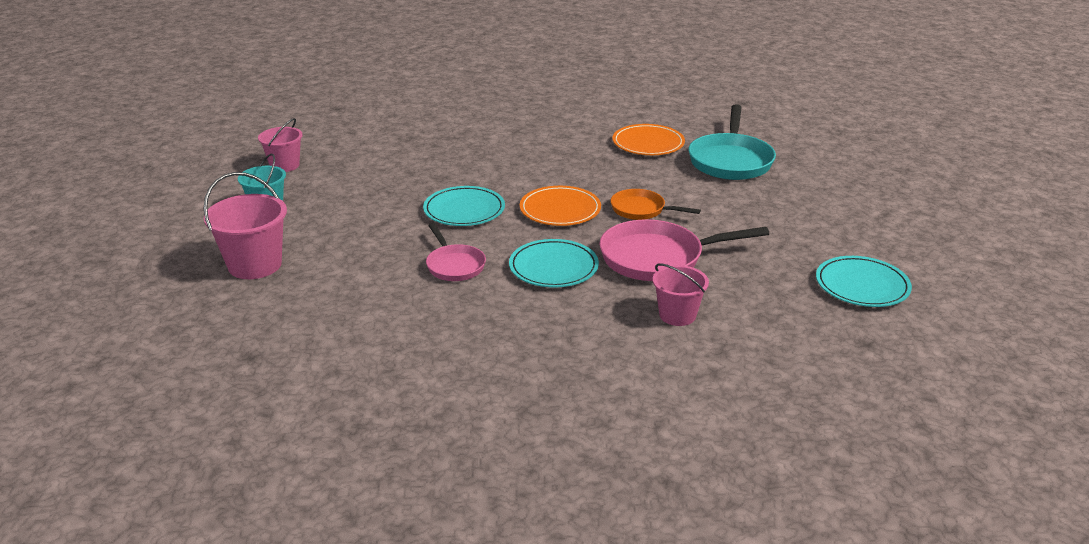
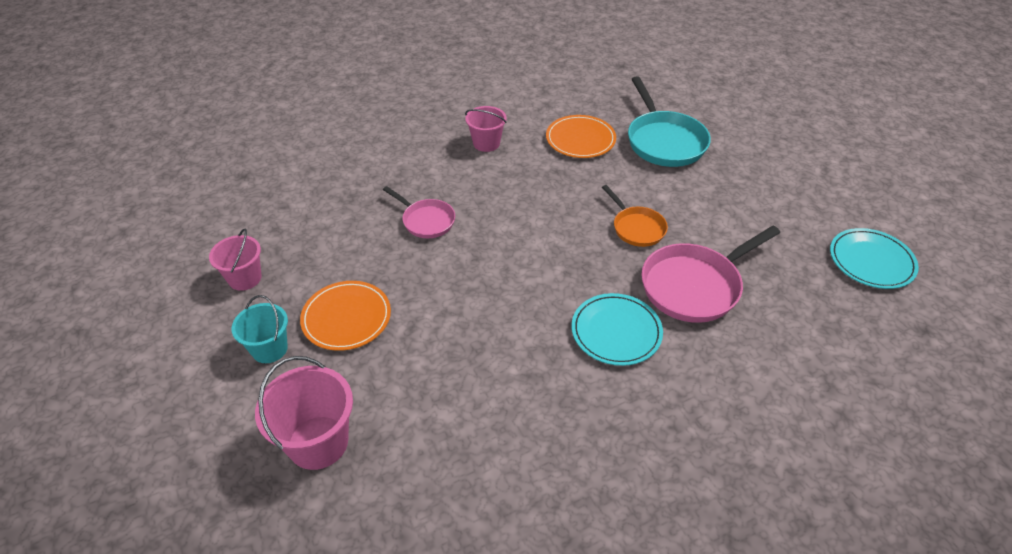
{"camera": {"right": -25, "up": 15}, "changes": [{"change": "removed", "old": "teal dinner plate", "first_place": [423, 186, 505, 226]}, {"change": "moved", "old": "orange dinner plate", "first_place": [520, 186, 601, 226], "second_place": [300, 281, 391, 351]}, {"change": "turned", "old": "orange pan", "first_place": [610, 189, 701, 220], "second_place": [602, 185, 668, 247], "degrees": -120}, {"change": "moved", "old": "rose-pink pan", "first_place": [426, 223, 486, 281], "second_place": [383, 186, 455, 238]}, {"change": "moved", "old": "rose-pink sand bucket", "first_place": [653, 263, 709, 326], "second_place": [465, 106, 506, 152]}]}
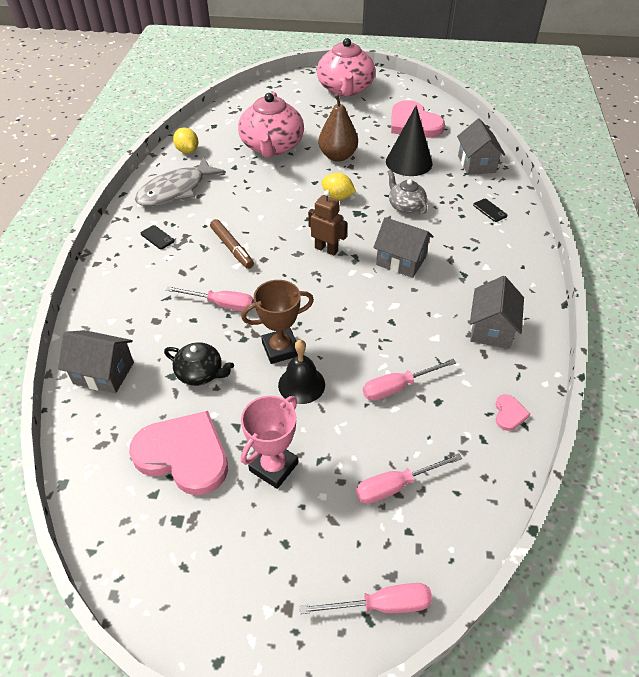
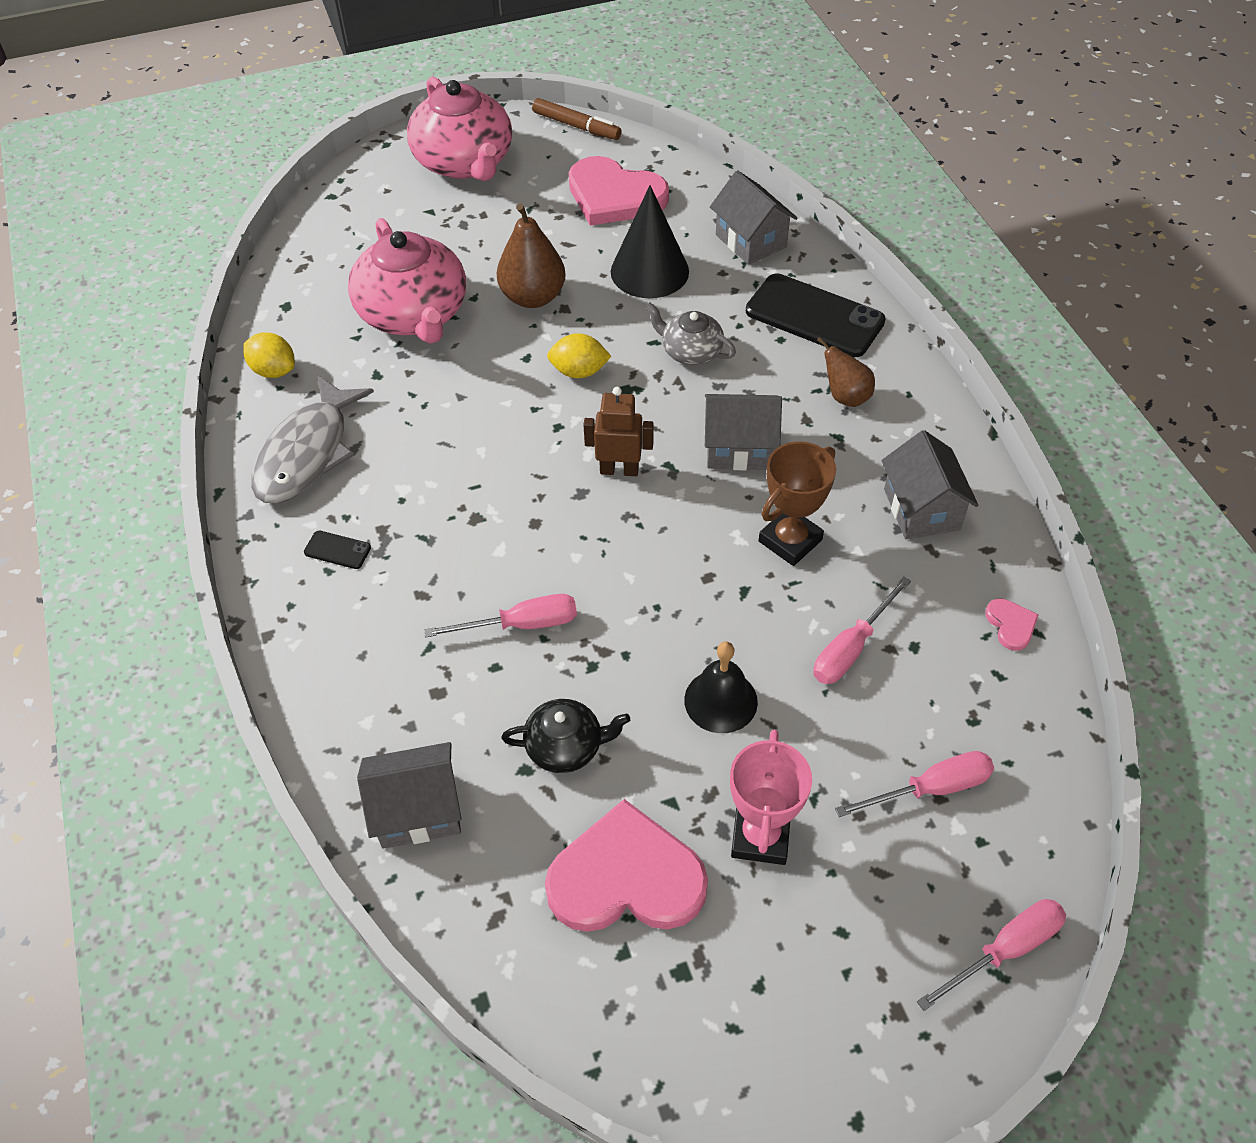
{"camera": {"right": -25, "up": 5}, "changes": [{"change": "resized", "old": "jet-black phone", "first_place": [473, 199, 507, 222], "second_place": [746, 274, 886, 357], "factor": 2.41}, {"change": "moved", "old": "russet marker pen", "first_place": [210, 219, 254, 269], "second_place": [532, 98, 622, 140]}, {"change": "moved", "old": "russet prize cup", "first_place": [241, 280, 314, 364], "second_place": [759, 441, 836, 566]}, {"change": "turned", "old": "rose-pink screwdriver", "first_place": [356, 453, 462, 504], "second_place": [835, 751, 994, 817], "degrees": -150}, {"change": "added", "new": "russet toy pear", "second_place": [817, 337, 875, 407]}]}
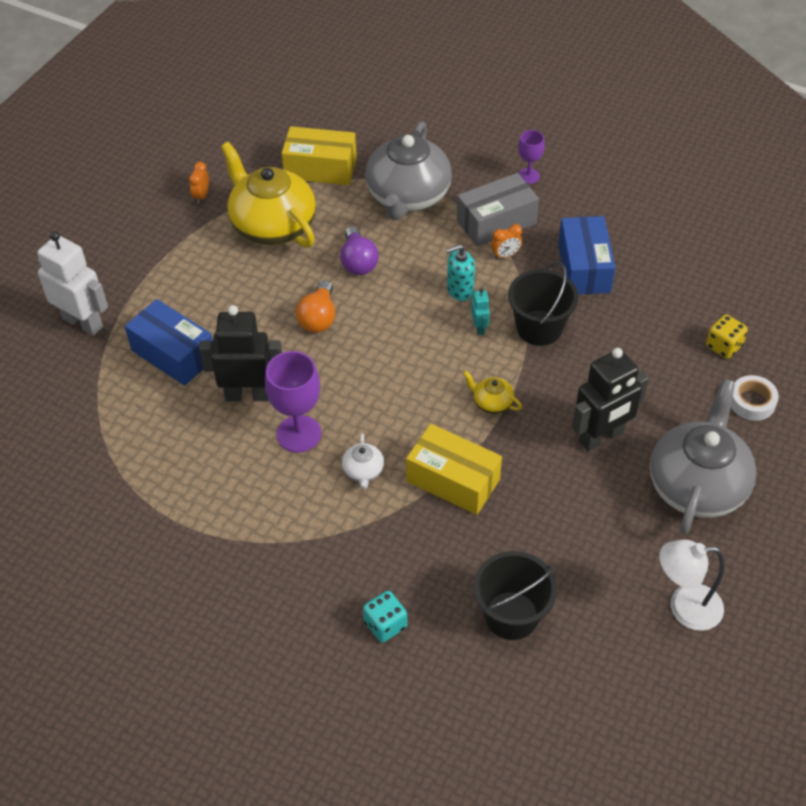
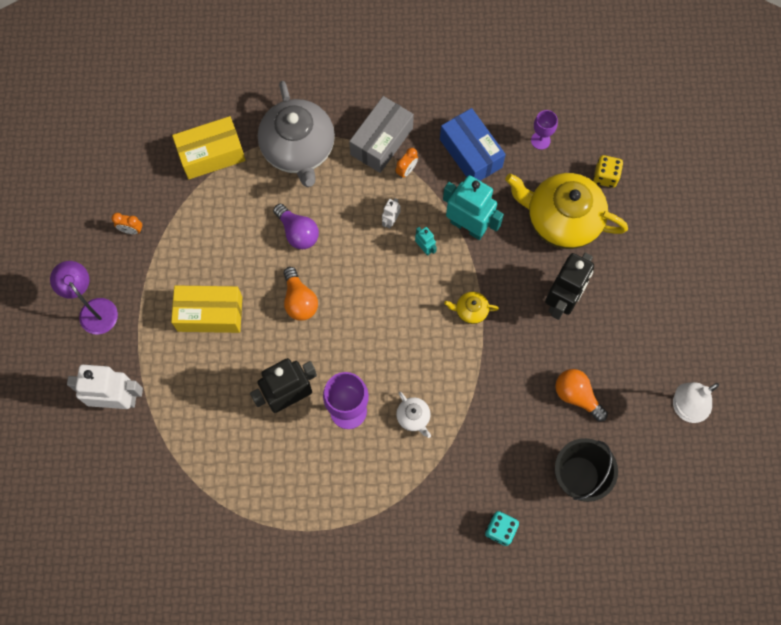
{"camera": {"right": -30, "up": 20}, "changes": [{"change": "moved", "old": "violet goblet", "first_place": [518, 130, 545, 184], "second_place": [531, 110, 558, 150]}, {"change": "moved", "old": "golden tea pot", "first_place": [221, 142, 316, 247], "second_place": [505, 173, 628, 249]}, {"change": "turned", "old": "orange bedside clock", "first_place": [189, 162, 209, 204], "second_place": [112, 213, 142, 234], "degrees": -60}, {"change": "replaced", "old": "teal soap dispenser", "new": "white robot figure", "first_place": [446, 244, 475, 301], "second_place": [382, 198, 401, 228]}, {"change": "replaced", "old": "jet-black sand bucket", "new": "teal robot figure", "first_place": [508, 262, 579, 346], "second_place": [443, 175, 504, 240]}, {"change": "removed", "old": "royal blue parcel", "first_place": [125, 299, 213, 386]}, {"change": "removed", "old": "white tape", "first_place": [731, 375, 779, 421]}, {"change": "removed", "old": "gray tea pot", "first_place": [650, 379, 757, 535]}, {"change": "moved", "old": "golden parcel", "first_place": [406, 424, 502, 515], "second_place": [171, 285, 242, 333]}, {"change": "added", "new": "violet reading lamp", "second_place": [50, 261, 118, 334]}, {"change": "added", "new": "orange bulb", "second_place": [555, 369, 608, 422]}]}
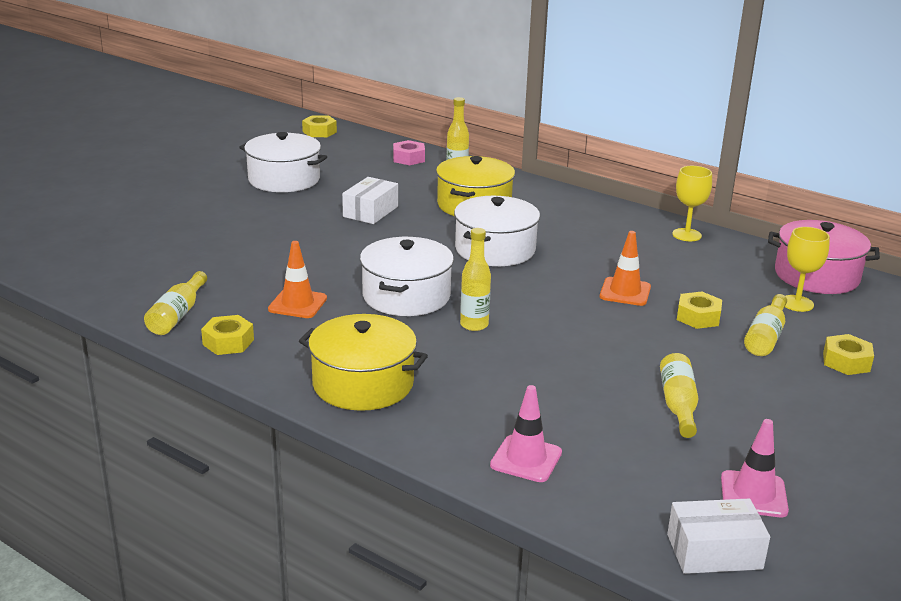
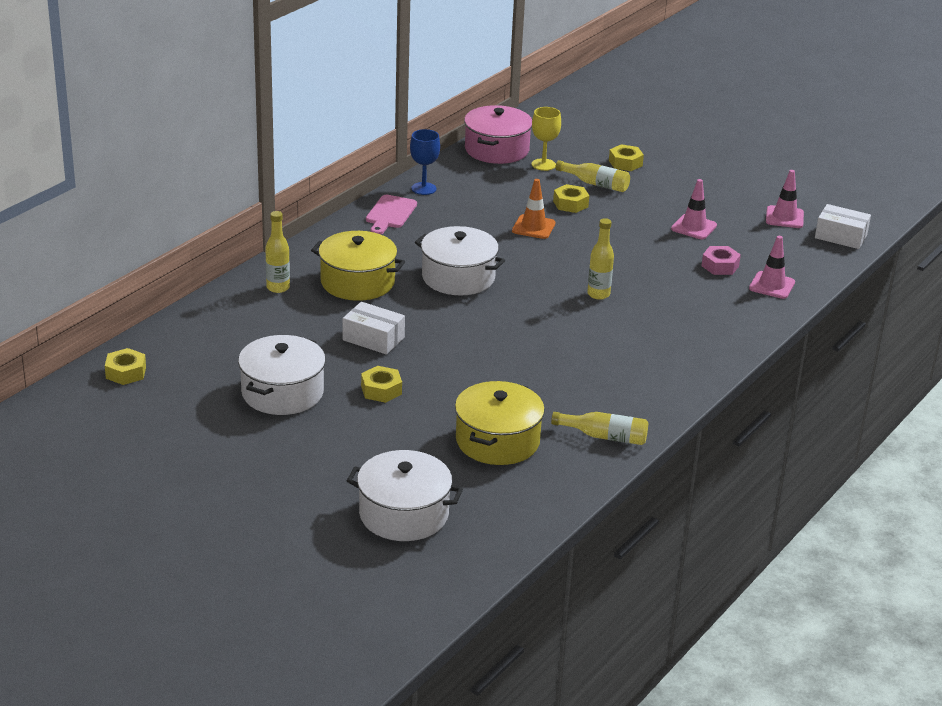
{"camera": {"right": -90, "up": 5}, "changes": [{"change": "moved", "old": "rose-pink hexagon nut", "first_place": [393, 140, 425, 165], "second_place": [702, 246, 741, 275]}, {"change": "recoloured", "old": "golden goblet", "new": "royal blue goblet", "first_place": [672, 166, 712, 241], "second_place": [410, 129, 440, 195]}, {"change": "moved", "old": "white stockpot", "first_place": [360, 237, 454, 316], "second_place": [347, 450, 463, 541]}, {"change": "removed", "old": "orange safety cone", "first_place": [268, 241, 327, 318]}, {"change": "moved", "old": "golden stockpot", "first_place": [299, 314, 428, 411], "second_place": [455, 381, 545, 465]}, {"change": "moved", "old": "golden hexagon nut", "first_place": [201, 315, 254, 355], "second_place": [361, 366, 402, 403]}, {"change": "replaced", "old": "golden bottle", "new": "rose-pink safety cone", "first_place": [660, 353, 698, 438], "second_place": [671, 179, 717, 239]}, {"change": "turned", "old": "white parcel", "first_place": [667, 499, 770, 574], "second_place": [815, 204, 871, 249], "degrees": -60}, {"change": "added", "new": "rose-pink bread board", "second_place": [366, 195, 417, 234]}]}
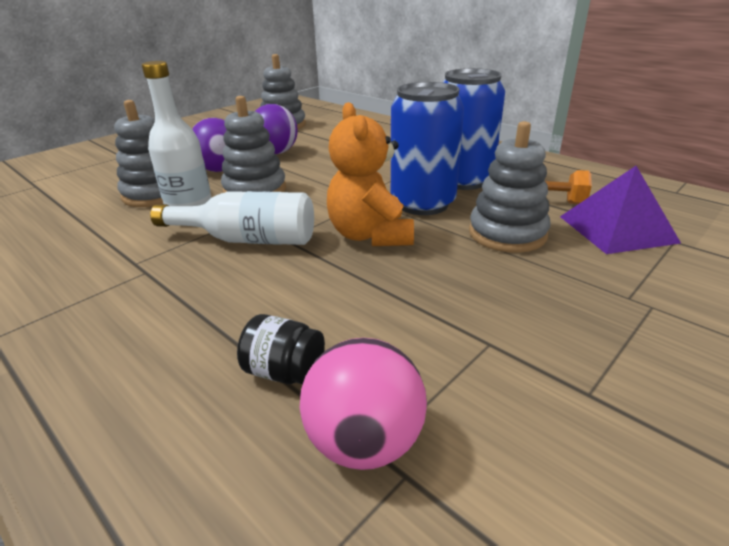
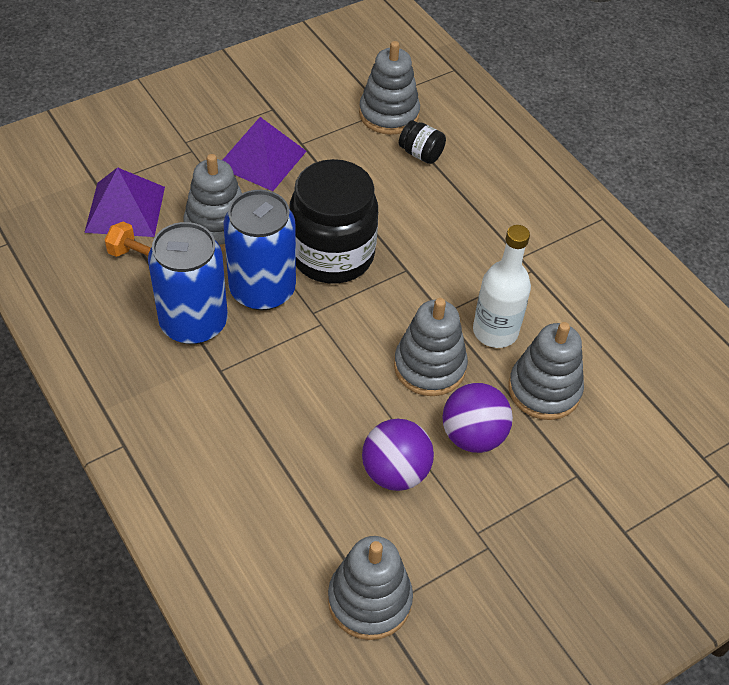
{"camera": {"right": -170, "up": 20}, "changes": [{"change": "replaced", "old": "orange teddy bear", "new": "jet-black jam jar", "first_place": [327, 102, 414, 246], "second_place": [289, 159, 378, 284]}, {"change": "removed", "old": "white bottle", "first_place": [150, 191, 314, 245]}, {"change": "replaced", "old": "rose-pink play ball", "new": "gray ring stacker", "first_place": [300, 338, 427, 470], "second_place": [359, 41, 420, 135]}, {"change": "added", "new": "violet pyramid shape", "second_place": [223, 117, 306, 191]}]}
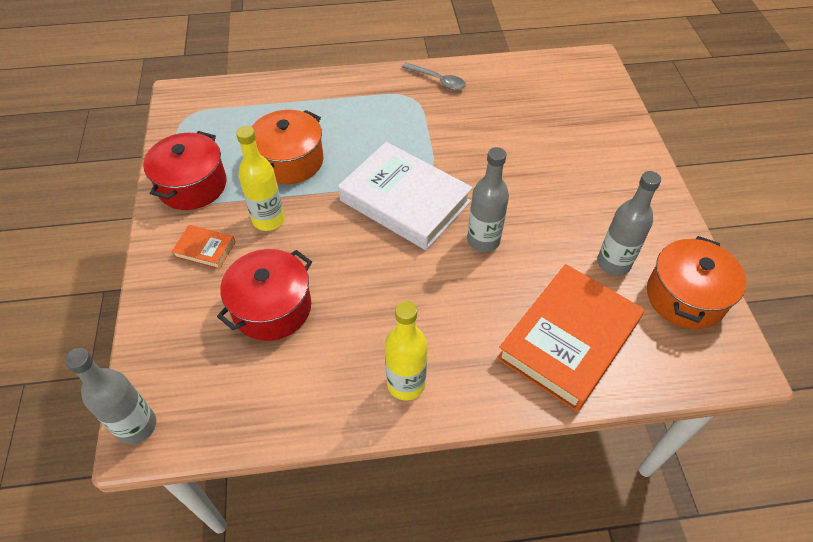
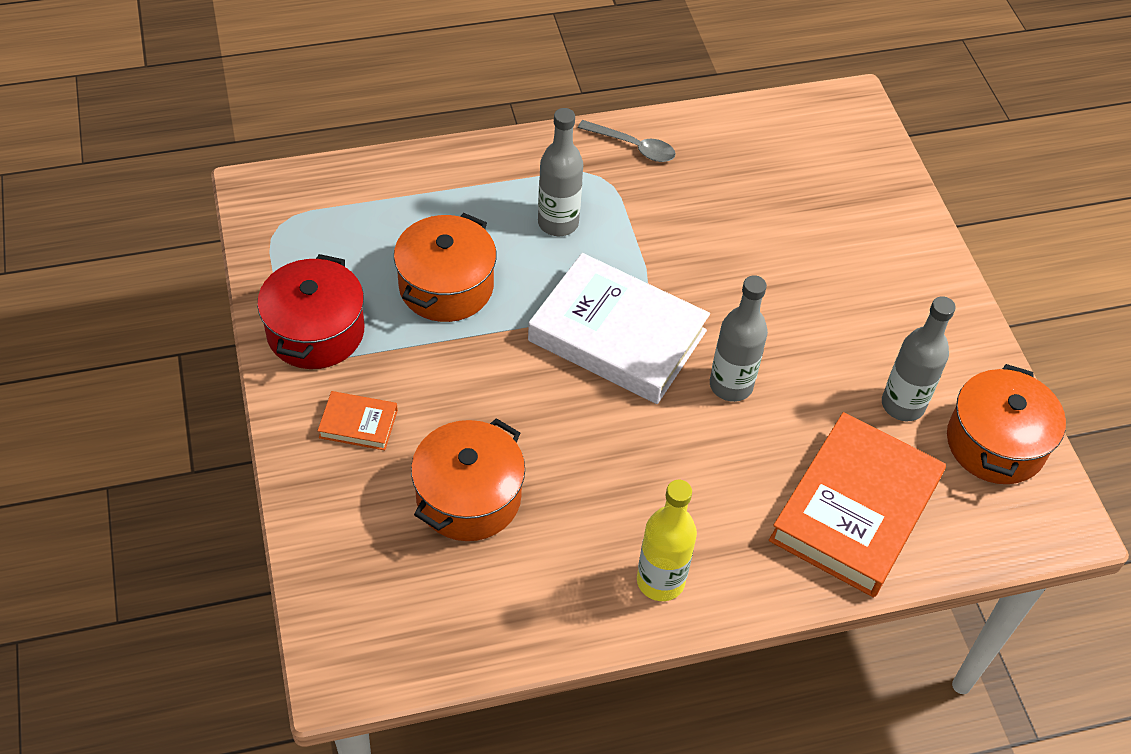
{"camera": {"right": -10, "up": 0}, "changes": [{"change": "removed", "old": "golden bottle", "first_place": [236, 126, 285, 231]}, {"change": "recoloured", "old": "crimson stockpot", "new": "orange stockpot", "first_place": [217, 249, 312, 341], "second_place": [411, 418, 525, 541]}, {"change": "moved", "old": "gray bottle", "first_place": [65, 348, 156, 445], "second_place": [538, 108, 583, 236]}]}
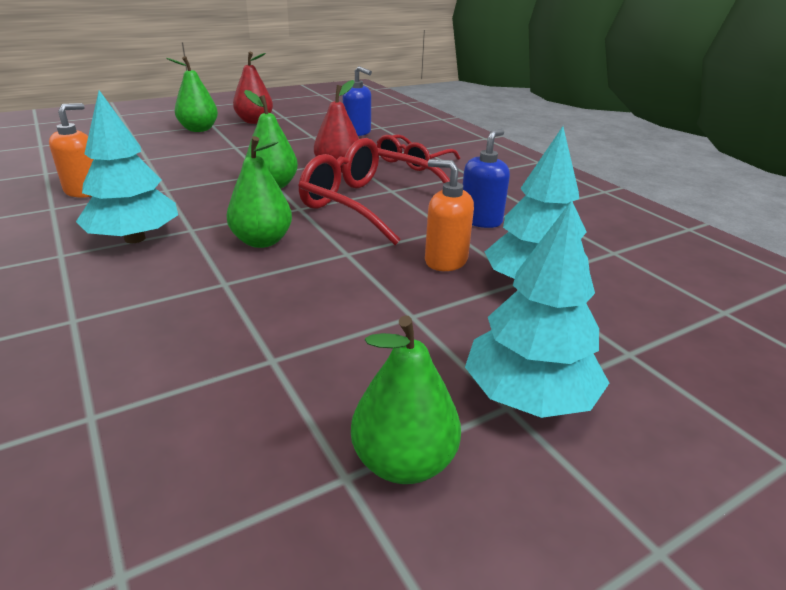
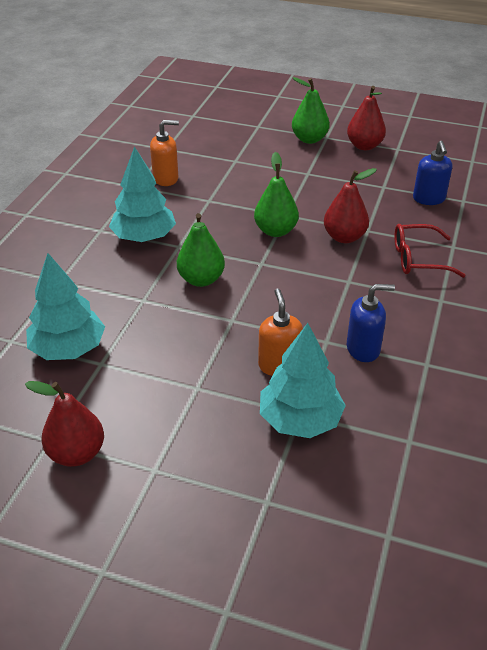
{"camera": {"right": 50, "up": 10}, "changes": [{"change": "removed", "old": "crimson spectacles", "first_place": [298, 138, 450, 245]}, {"change": "moved", "old": "teal tree", "first_place": [465, 202, 609, 418], "second_place": [26, 253, 105, 360]}, {"change": "recoloured", "old": "leaf-green toy pear", "new": "crimson toy pear", "first_place": [351, 315, 461, 484], "second_place": [25, 381, 104, 467]}]}
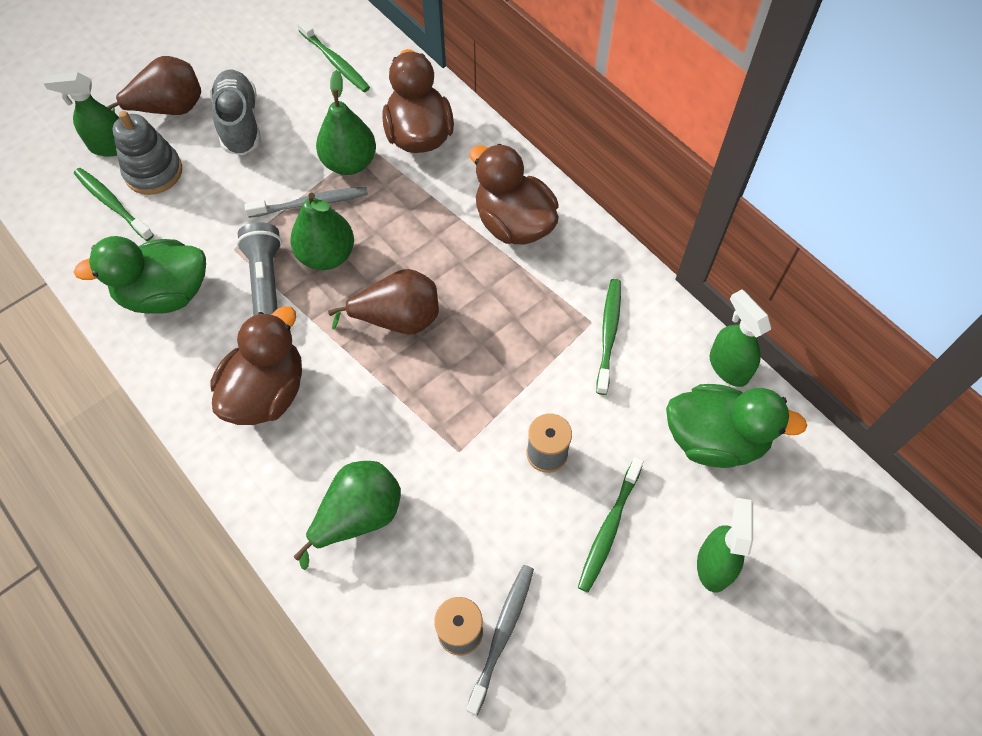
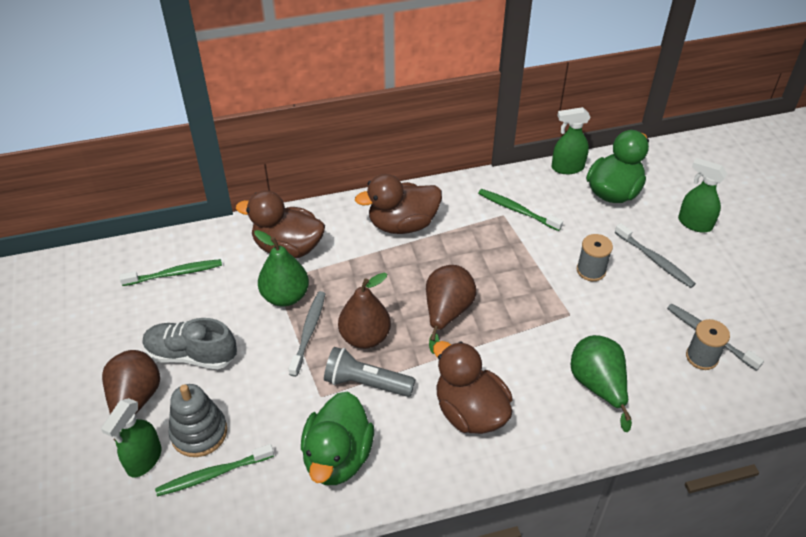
{"camera": {"right": -65, "up": -15}, "changes": [{"change": "recoloured", "old": "leaf-green toy pear", "new": "russet toy pear", "first_place": [290, 193, 354, 270], "second_place": [338, 273, 391, 349]}, {"change": "recoloured", "old": "leaf-green toothbrush", "new": "gray toothbrush", "first_place": [578, 457, 644, 592], "second_place": [615, 223, 696, 288]}]}
